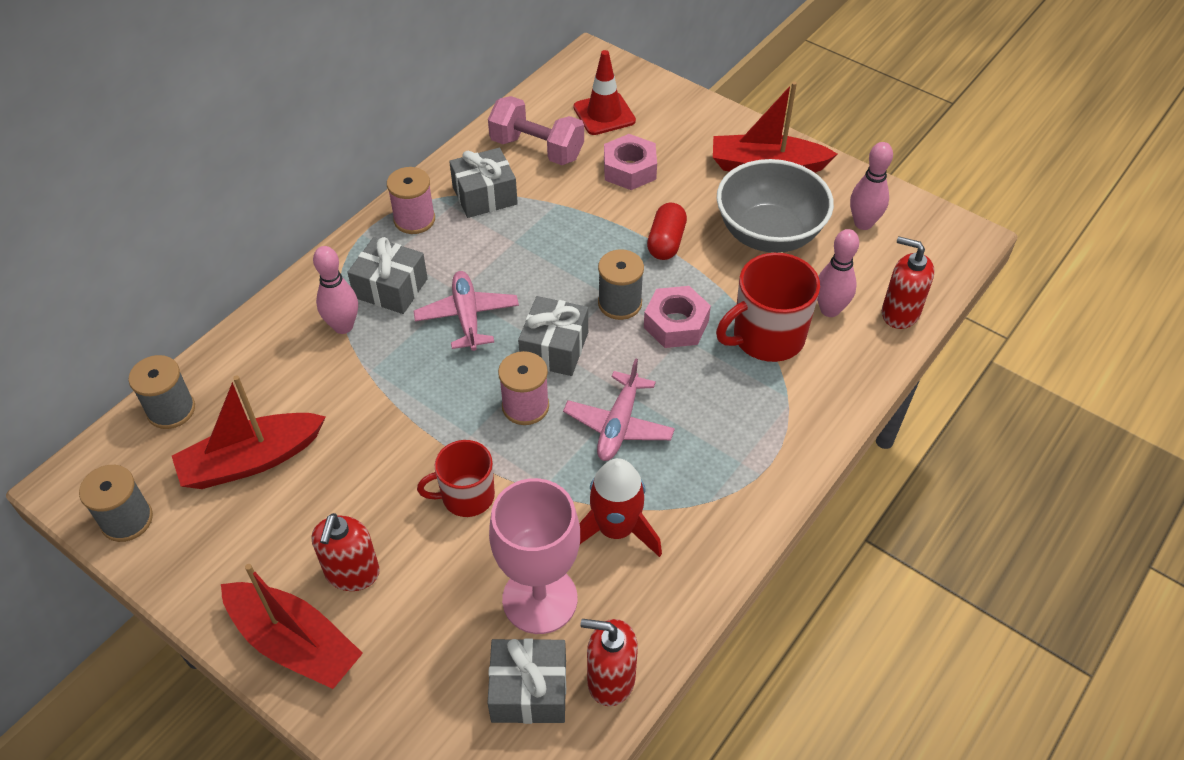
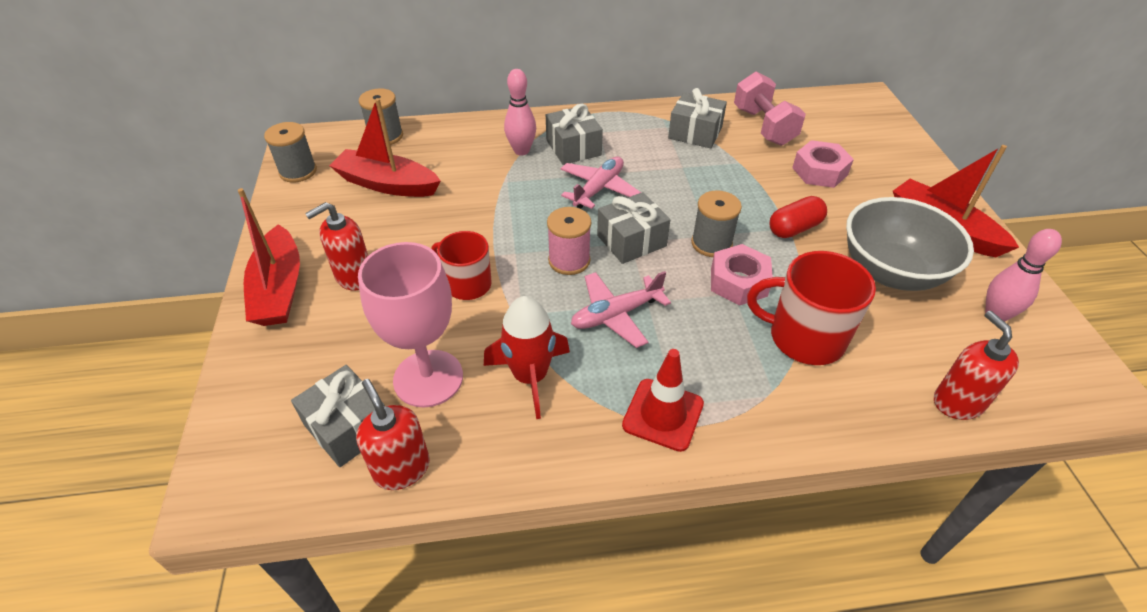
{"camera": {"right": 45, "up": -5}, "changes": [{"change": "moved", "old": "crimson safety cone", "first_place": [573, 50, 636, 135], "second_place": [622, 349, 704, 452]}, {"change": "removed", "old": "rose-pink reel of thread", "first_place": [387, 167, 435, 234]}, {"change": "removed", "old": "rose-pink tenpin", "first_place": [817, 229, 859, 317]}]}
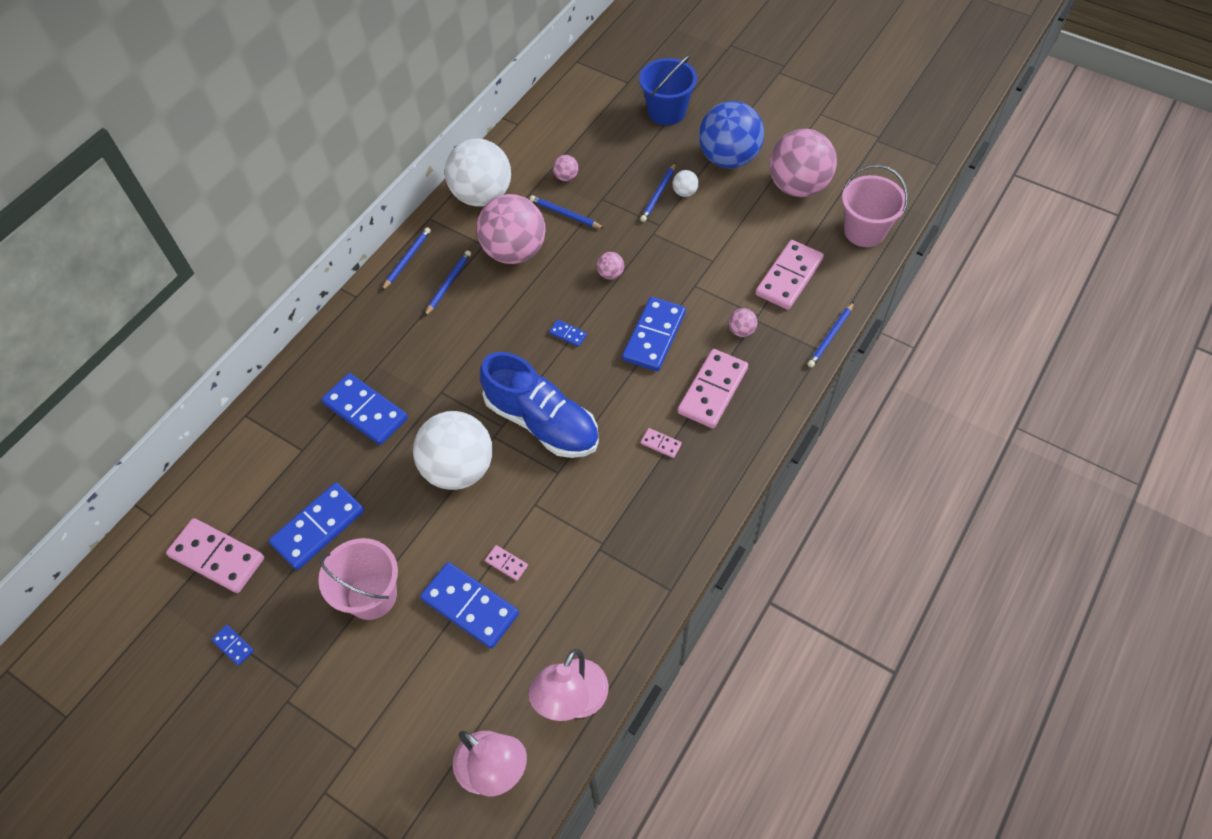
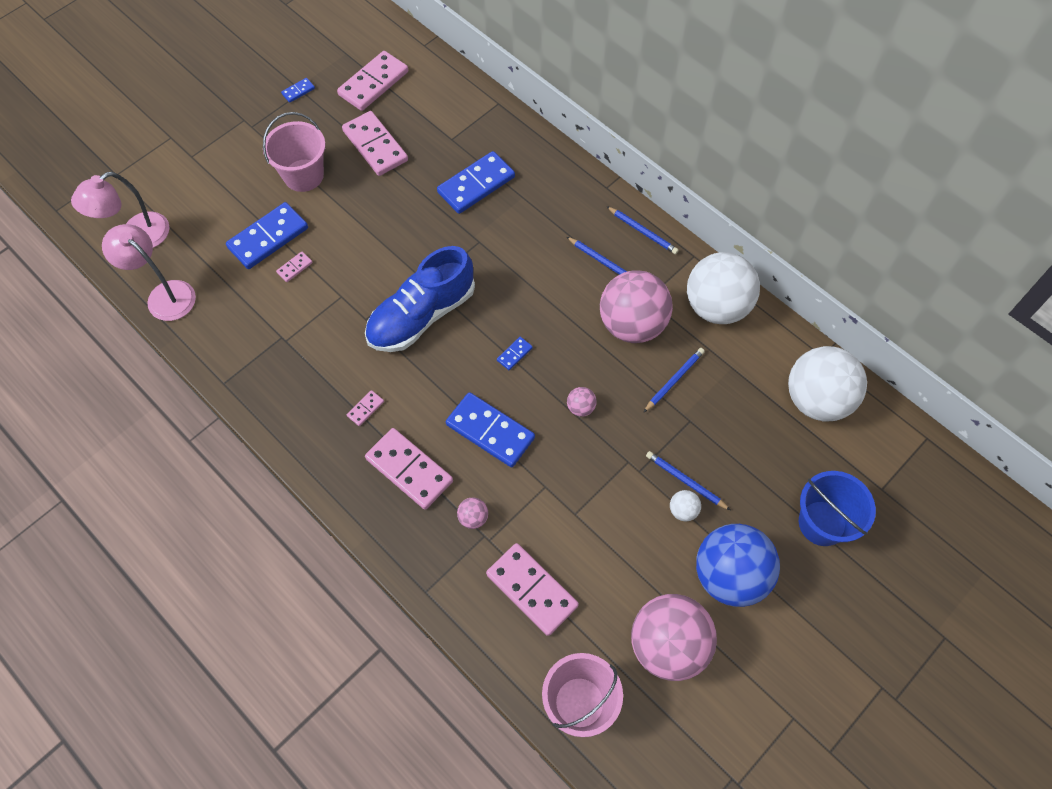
{"camera": {"right": 100, "up": 5}, "changes": [{"change": "removed", "old": "rose-pink play ball", "first_place": [553, 155, 578, 181]}, {"change": "removed", "old": "royal blue pencil", "first_place": [808, 302, 854, 367]}, {"change": "moved", "old": "white play ball", "first_place": [413, 411, 493, 490], "second_place": [788, 346, 867, 421]}, {"change": "recoloured", "old": "royal blue domino tile", "new": "rose-pink domino tile", "first_place": [269, 483, 364, 570], "second_place": [342, 111, 408, 176]}]}
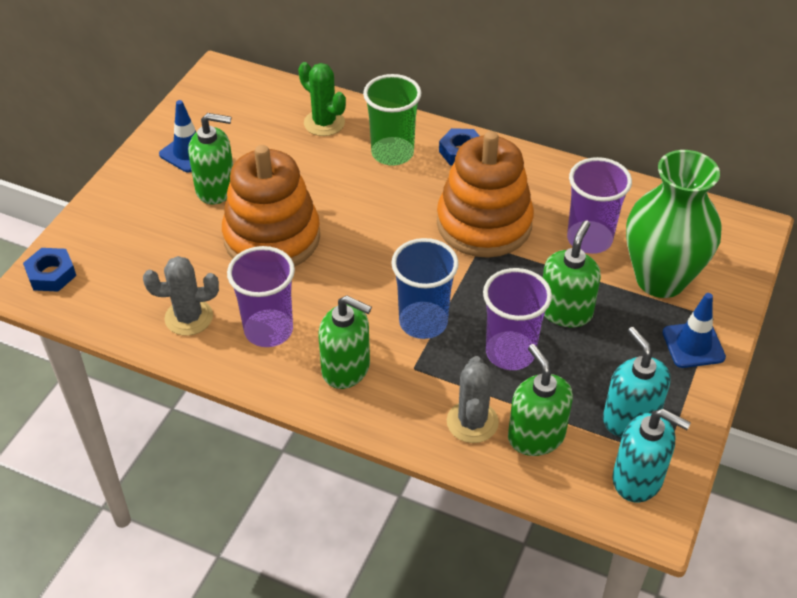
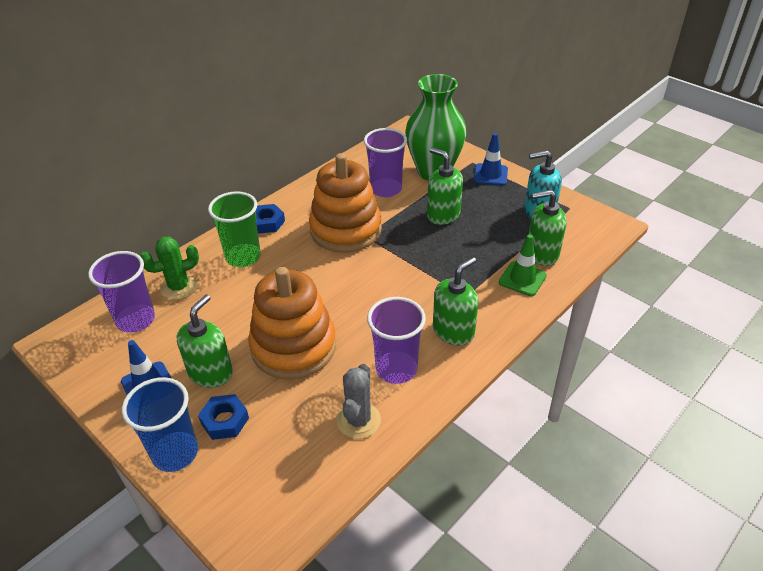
{"camera": {"right": -70, "up": -5}, "changes": [{"change": "moved", "old": "royal blue tumbler", "first_place": [391, 238, 459, 339], "second_place": [122, 377, 198, 472]}, {"change": "moved", "old": "royal blue hexagon nut", "first_place": [23, 248, 76, 292], "second_place": [198, 394, 249, 440]}, {"change": "moved", "old": "violet tumbler", "first_place": [483, 268, 552, 370], "second_place": [88, 251, 155, 333]}, {"change": "replaced", "old": "gray saguaro cactus", "new": "leaf-green safety cone", "first_place": [447, 356, 499, 443], "second_place": [499, 234, 547, 296]}, {"change": "removed", "old": "teal soap dispenser", "first_place": [613, 409, 691, 503]}]}
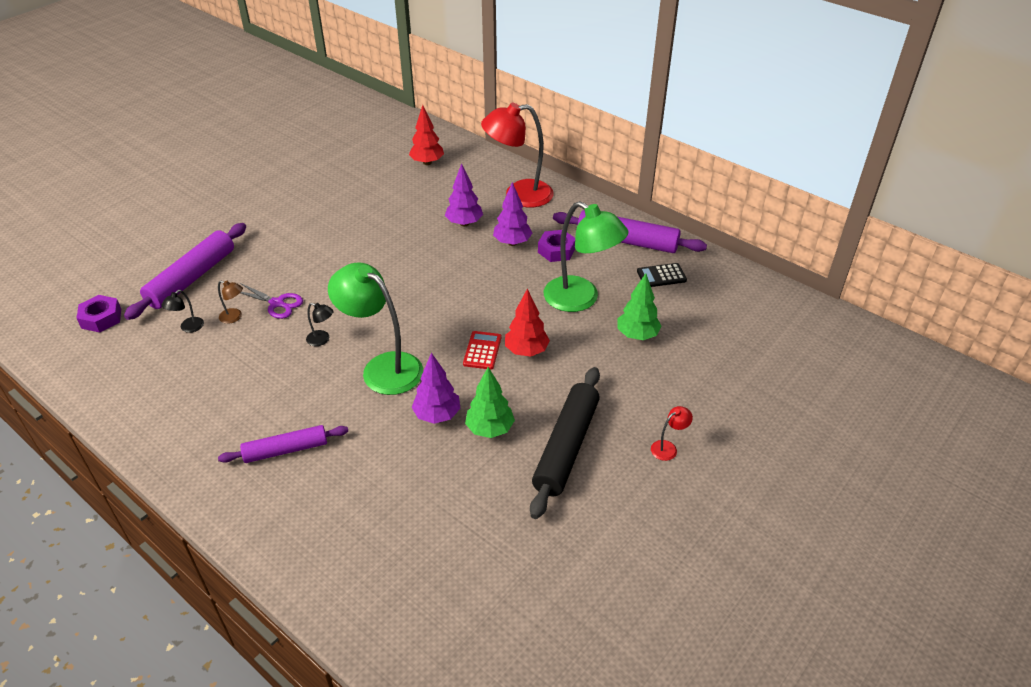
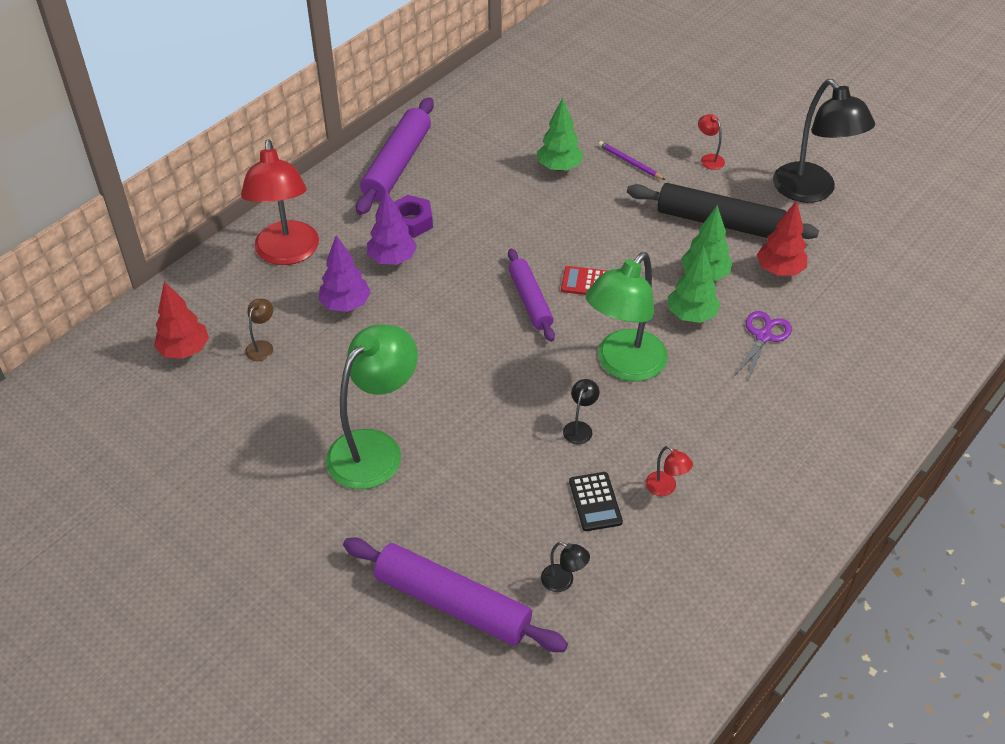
{"camera": {"right": -90, "up": 5}, "changes": [{"change": "moved", "old": "leaf-green reading lamp", "first_place": [544, 201, 628, 312], "second_place": [326, 324, 418, 489]}, {"change": "moved", "old": "jet-black pocket calculator", "first_place": [637, 263, 687, 287], "second_place": [569, 472, 623, 531]}, {"change": "moved", "old": "russet reading lamp", "first_place": [218, 281, 243, 324], "second_place": [245, 299, 273, 361]}, {"change": "moved", "old": "violet pair of scissors", "first_place": [240, 283, 303, 319], "second_place": [735, 311, 792, 381]}, {"change": "moved", "old": "crimson tree", "first_place": [505, 288, 550, 357], "second_place": [757, 200, 807, 276]}, {"change": "removed", "old": "violet hexagon nut", "first_place": [77, 295, 121, 333]}, {"change": "recoloured", "old": "violet tree", "new": "leaf-green tree", "first_place": [411, 353, 460, 424], "second_place": [668, 245, 720, 323]}, {"change": "moved", "old": "violet dough roller", "first_place": [218, 425, 348, 463], "second_place": [508, 249, 555, 342]}, {"change": "added", "new": "jet-black reading lamp", "second_place": [773, 79, 875, 203]}, {"change": "added", "new": "violet pencil", "second_place": [598, 141, 665, 180]}, {"change": "added", "new": "crimson reading lamp", "second_place": [645, 446, 693, 496]}]}
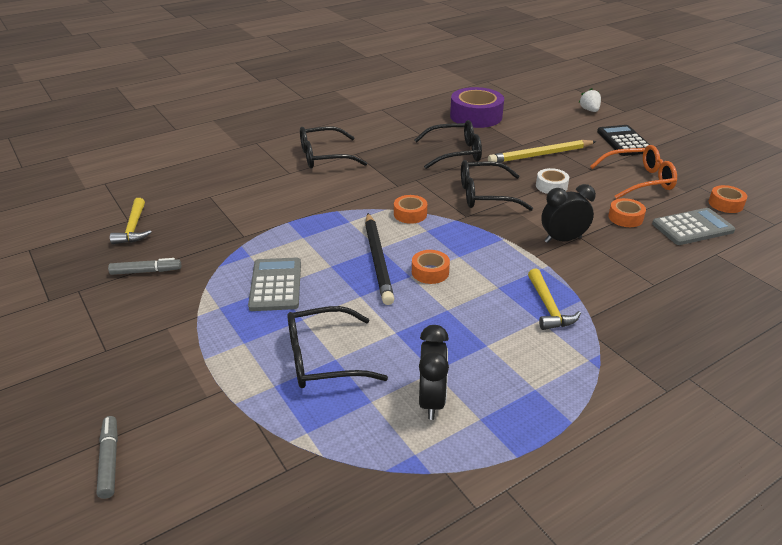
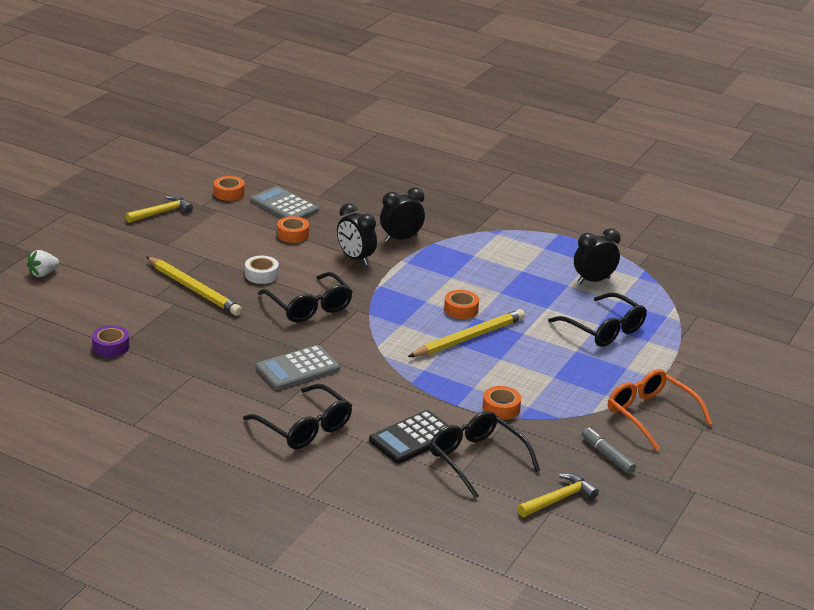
{"camera": {"right": -120, "up": -5}, "changes": [{"change": "resized", "old": "violet tape", "first_place": [450, 87, 504, 128], "second_place": [92, 325, 130, 357], "factor": 0.5}, {"change": "moved", "old": "jet-black spectacles", "first_place": [414, 120, 482, 169], "second_place": [430, 411, 540, 499]}, {"change": "moved", "old": "jet-black pocket calculator", "first_place": [597, 125, 650, 156], "second_place": [369, 410, 449, 464]}, {"change": "moved", "old": "orange spectacles", "first_place": [590, 145, 677, 199], "second_place": [608, 369, 712, 451]}, {"change": "moved", "old": "orange tape", "first_place": [394, 195, 427, 224], "second_place": [483, 386, 521, 420]}, {"change": "recoloured", "old": "jet-black pencil", "new": "golden pencil", "first_place": [365, 213, 394, 305], "second_place": [408, 309, 525, 357]}, {"change": "moved", "old": "gray pocket calculator", "first_place": [248, 258, 301, 311], "second_place": [256, 345, 340, 390]}, {"change": "moved", "old": "golden claw hammer", "first_place": [528, 268, 581, 330], "second_place": [125, 195, 193, 223]}, {"change": "removed", "old": "gray marker pen", "first_place": [97, 416, 118, 499]}, {"change": "added", "new": "jet-black bedside clock", "second_place": [380, 187, 425, 242]}]}
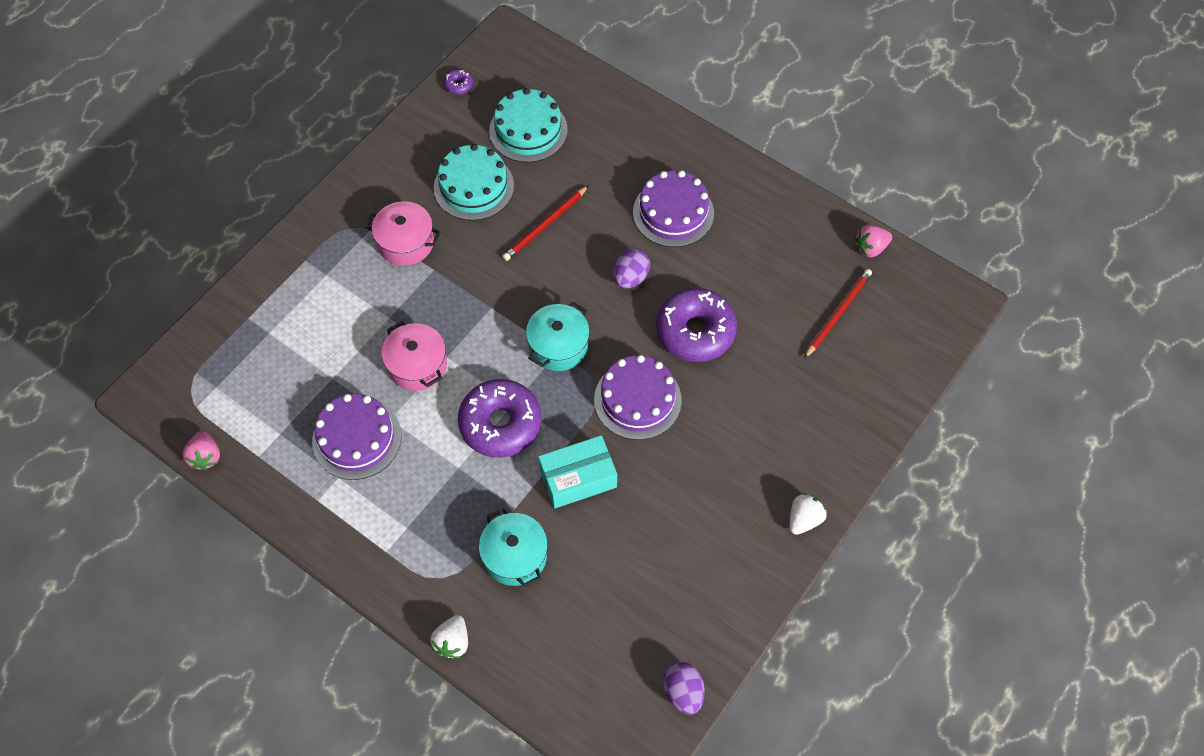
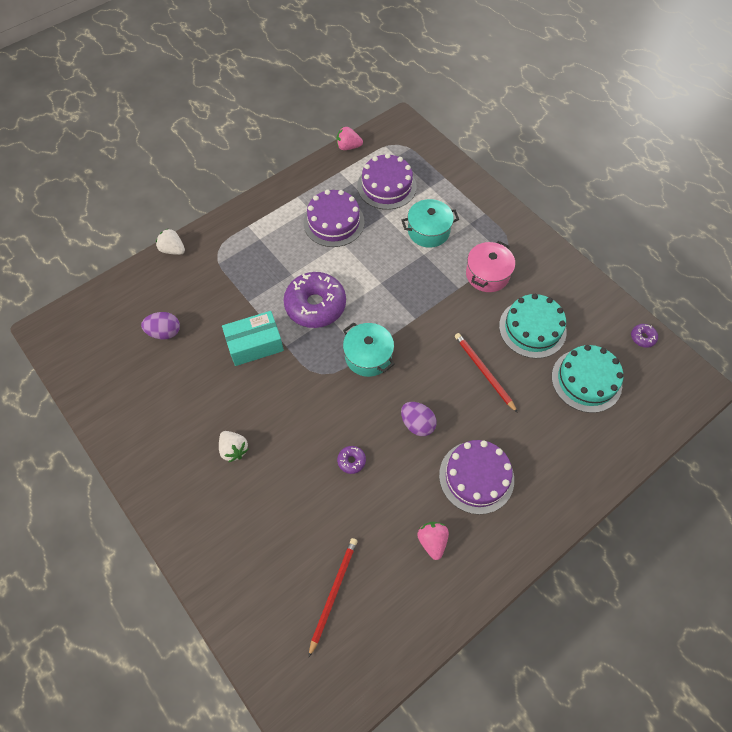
{"camera": {"right": 105, "up": 0}, "changes": [{"change": "moved", "old": "rose-pink berry", "first_place": [855, 225, 892, 257], "second_place": [417, 522, 449, 560]}, {"change": "turned", "old": "crimson pencil", "first_place": [804, 269, 872, 359], "second_place": [309, 538, 357, 657], "degrees": -120}, {"change": "resized", "old": "violet donut", "first_place": [656, 288, 737, 362], "second_place": [337, 446, 366, 474], "factor": 0.41}, {"change": "removed", "old": "rose-pink stockpot", "first_place": [382, 321, 447, 391]}, {"change": "moved", "old": "violet gateau", "first_place": [594, 355, 682, 440], "second_place": [357, 154, 416, 210]}, {"change": "turned", "old": "teal parcel", "first_place": [538, 435, 617, 509], "second_place": [222, 311, 284, 366], "degrees": 75}, {"change": "moved", "old": "white berry", "first_place": [789, 493, 827, 535], "second_place": [219, 431, 248, 462]}, {"change": "moved", "old": "teal stockpot", "first_place": [479, 508, 548, 587], "second_place": [401, 199, 459, 248]}, {"change": "moved", "old": "violet toy egg", "first_place": [663, 662, 705, 715], "second_place": [141, 312, 180, 339]}]}
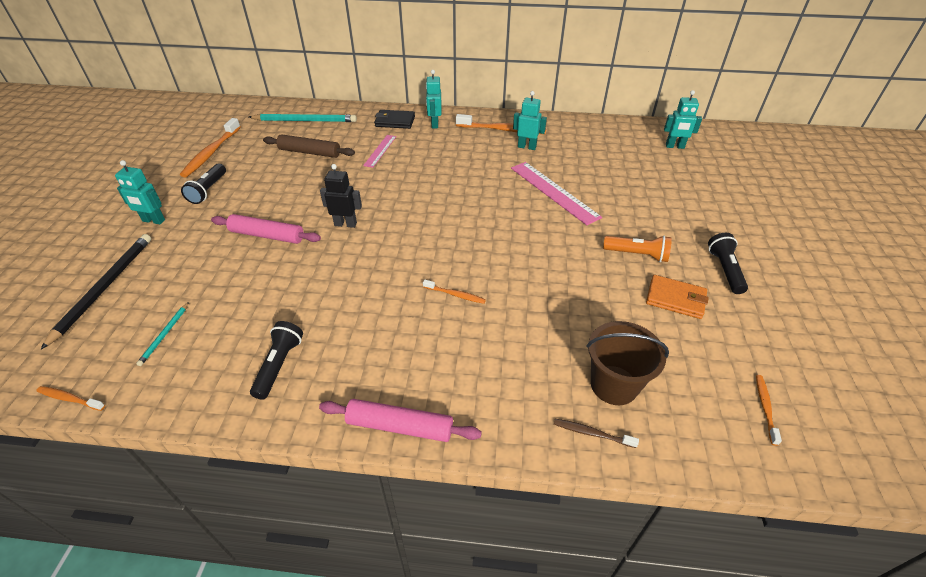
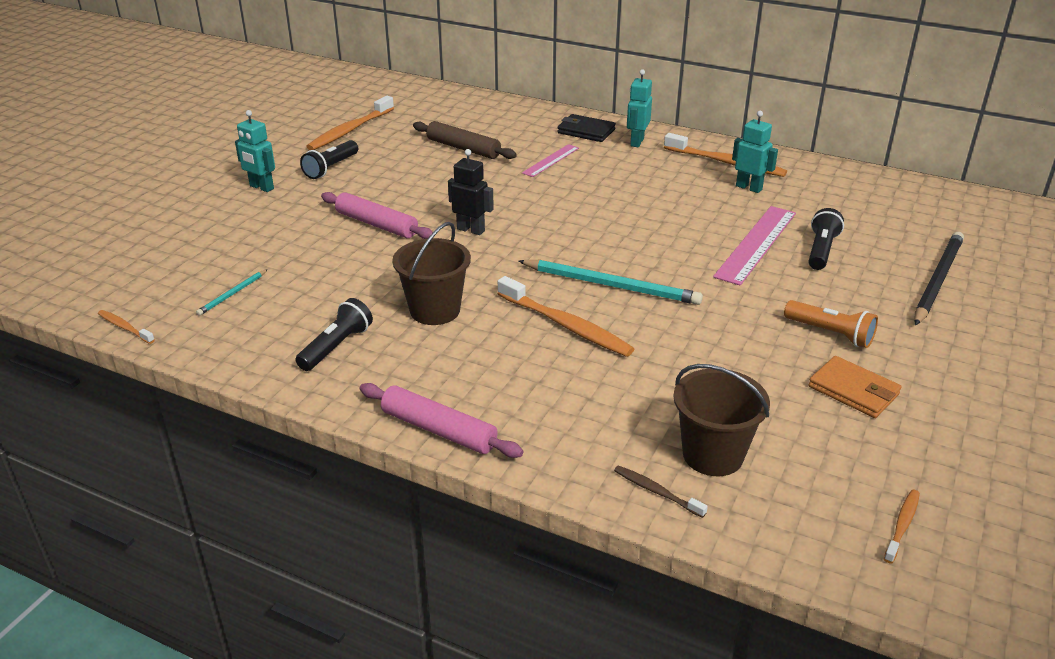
{"camera": {"right": 20, "up": -10}, "changes": [{"change": "removed", "old": "teal robot figure", "first_place": [664, 90, 702, 149]}, {"change": "moved", "old": "teal pencil", "first_place": [249, 114, 357, 122], "second_place": [518, 260, 703, 305]}, {"change": "turned", "old": "rose-pink straightedge", "first_place": [511, 162, 602, 225], "second_place": [713, 206, 796, 286], "degrees": 45}, {"change": "moved", "old": "jet-black flashlight", "first_place": [708, 233, 748, 294], "second_place": [809, 208, 844, 270]}, {"change": "moved", "old": "jet-black pencil", "first_place": [40, 234, 151, 350], "second_place": [914, 232, 964, 326]}, {"change": "resized", "old": "orange toothbrush", "first_place": [423, 280, 486, 304], "second_place": [497, 276, 634, 357], "factor": 1.98}, {"change": "added", "new": "russet sand bucket", "second_place": [392, 222, 471, 325]}]}
